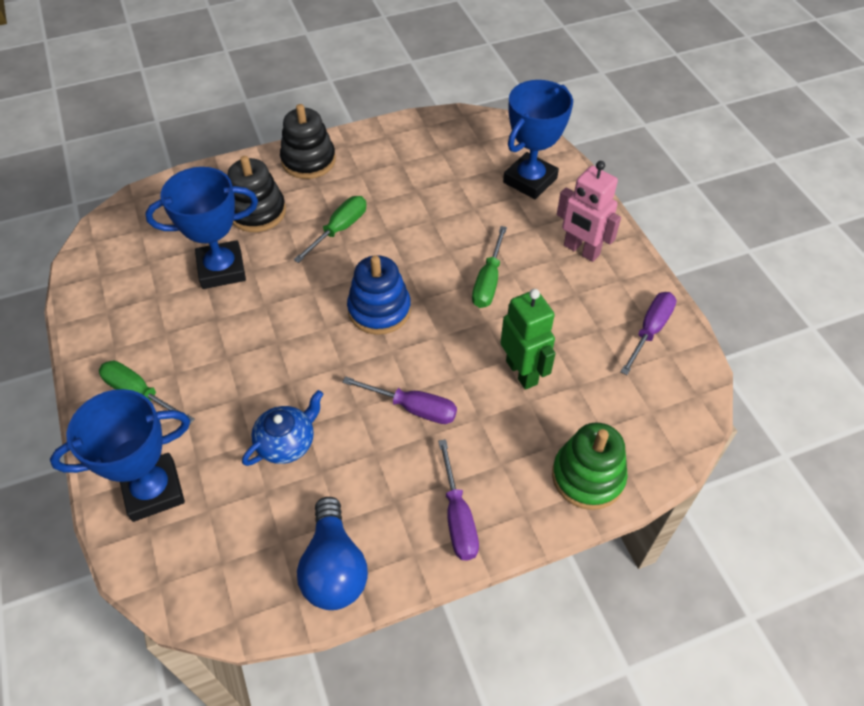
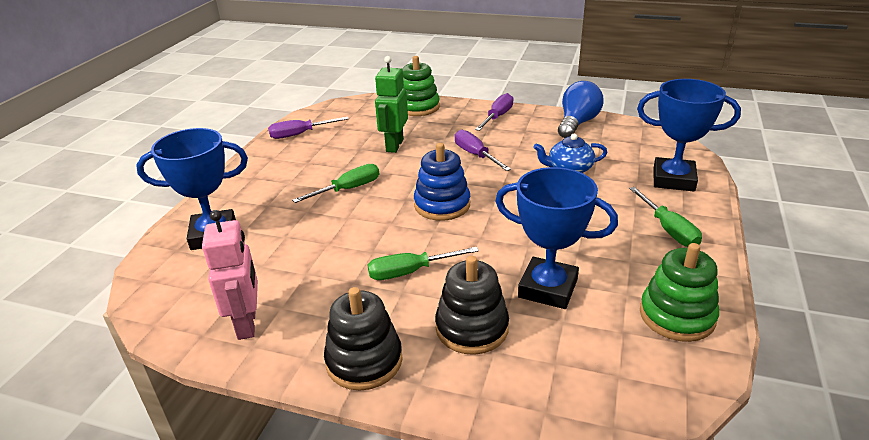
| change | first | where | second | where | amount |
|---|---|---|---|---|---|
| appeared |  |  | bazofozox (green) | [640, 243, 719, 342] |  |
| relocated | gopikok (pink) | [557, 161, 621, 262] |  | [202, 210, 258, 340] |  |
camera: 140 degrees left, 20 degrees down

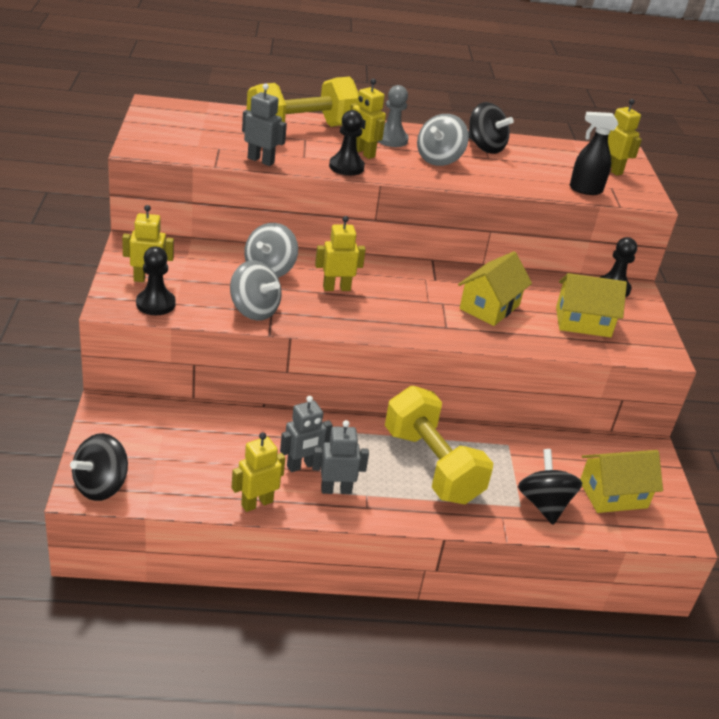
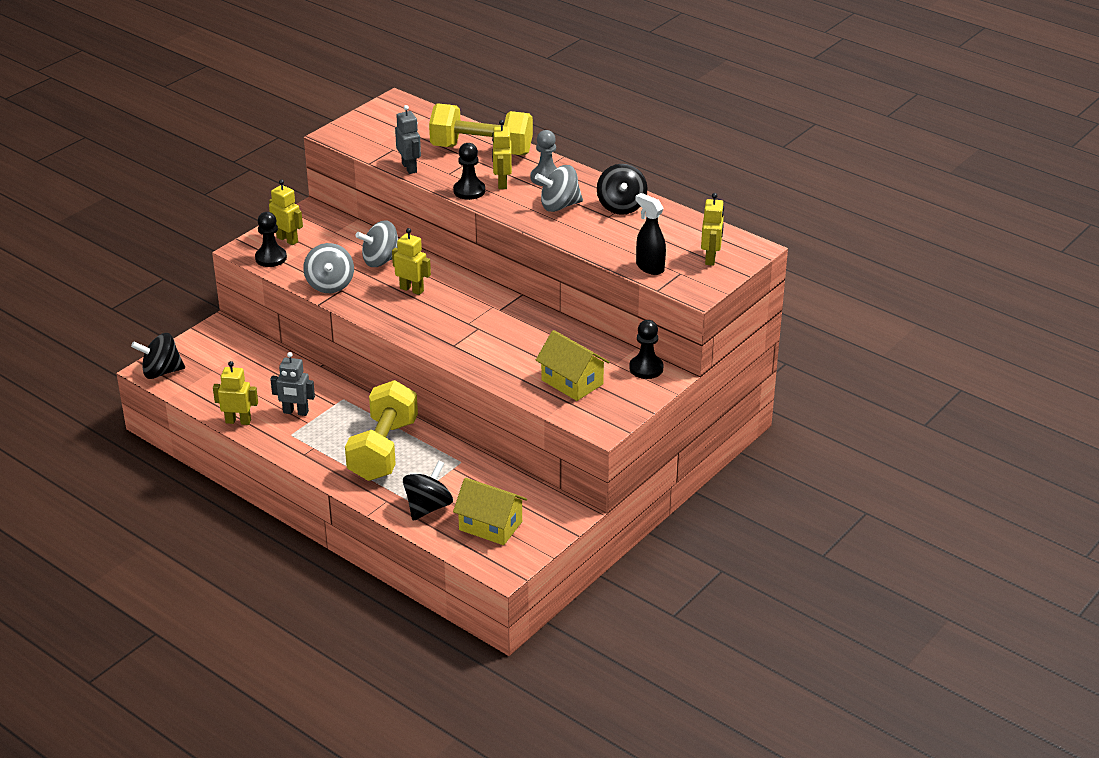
| change | first | where | second | where | amount |
|---|---|---|---|---|---|
| missing | gopikok (grey) | [312, 420, 369, 494] |  |  |  |
| missing | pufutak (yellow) | [458, 251, 532, 326] |  |  |  |
camera: 45 degrees right, 0 degrees up

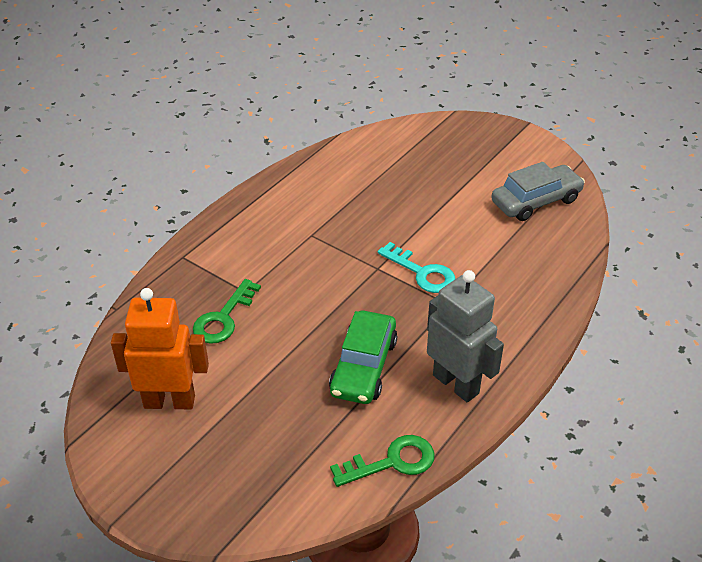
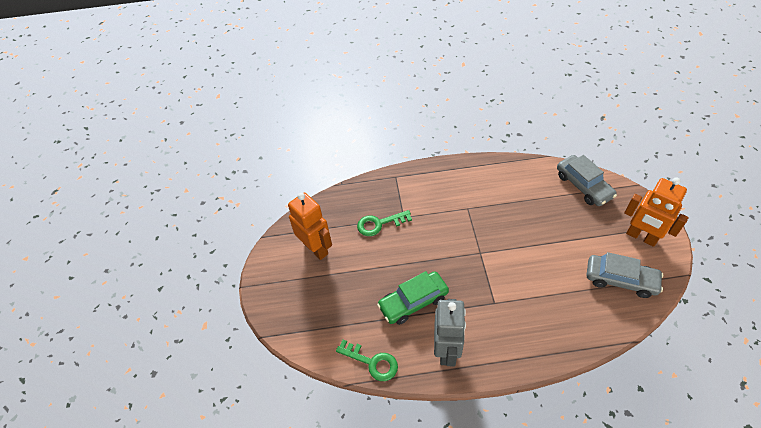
| change | first | where | second | where | amount |
|---|---|---|---|---|---|
| missing | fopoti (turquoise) | [378, 242, 456, 293] |  |  |  |
| appeared |  |  | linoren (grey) | [557, 155, 617, 206] |  |
| appeared |  |  | gopikok (orange) | [624, 177, 688, 247] |  |
camera: 50 degrees right, 10 degrees up

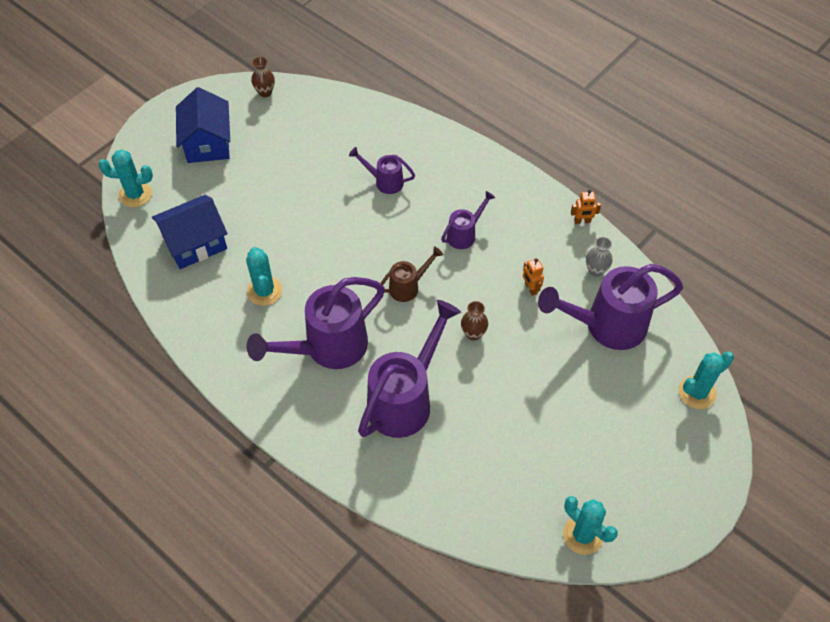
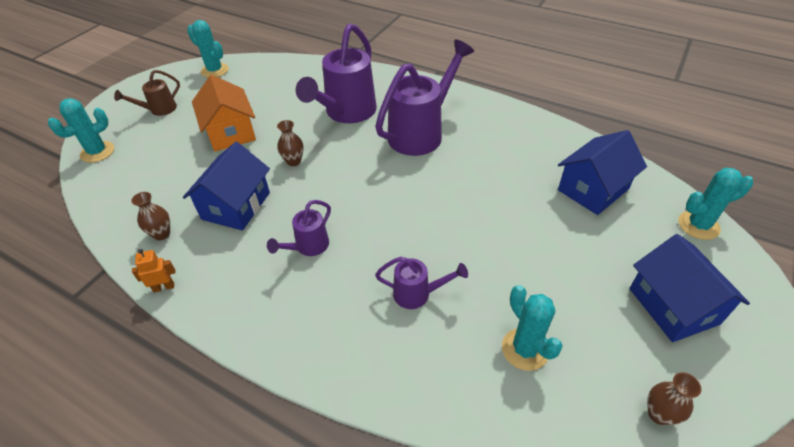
| change | first | where | second | where | amount |
|---|---|---|---|---|---|
| missing | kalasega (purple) | [538, 264, 683, 350] |  |  |  |
| appeared |  |  | pufutak (orange) | [192, 75, 256, 152] |  |
| relocated | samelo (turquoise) | [246, 247, 282, 306] |  | [502, 285, 563, 371] |  |
| relocated | kalasega (brown) | [380, 246, 443, 302] |  | [114, 70, 180, 116] |  |
| exchanged | gopikok (orange) | [523, 258, 544, 296] | pufutak (blue) | [183, 142, 270, 230] |  |
| colour | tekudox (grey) | [586, 237, 612, 277] | tekudox (brown) | [131, 192, 170, 240] |  |
camera: 170 degrees right, 10 degrees down

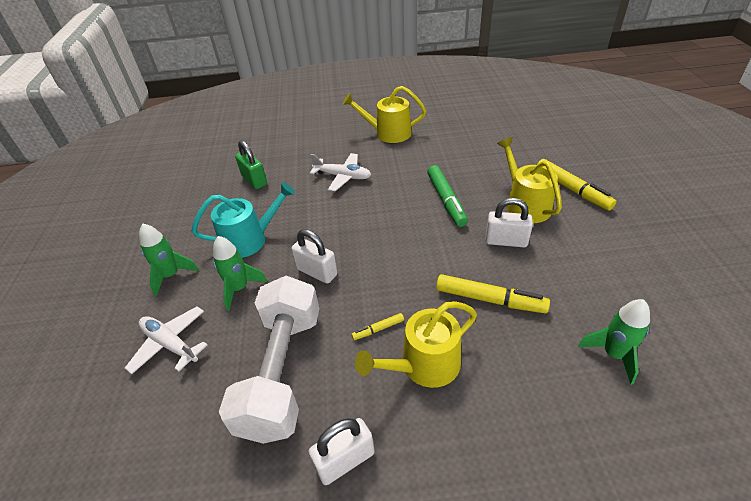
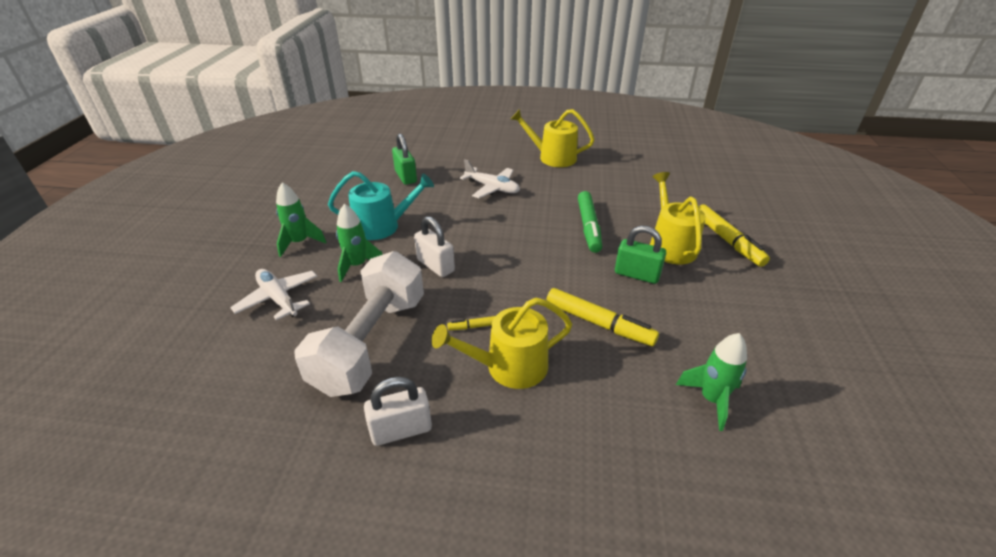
| change | first | where | second | where | amount |
|---|---|---|---|---|---|
| colour | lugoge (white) | [485, 198, 533, 247] | lugoge (green) | [615, 225, 666, 284] |  |
camera: 10 degrees right, 5 degrees down

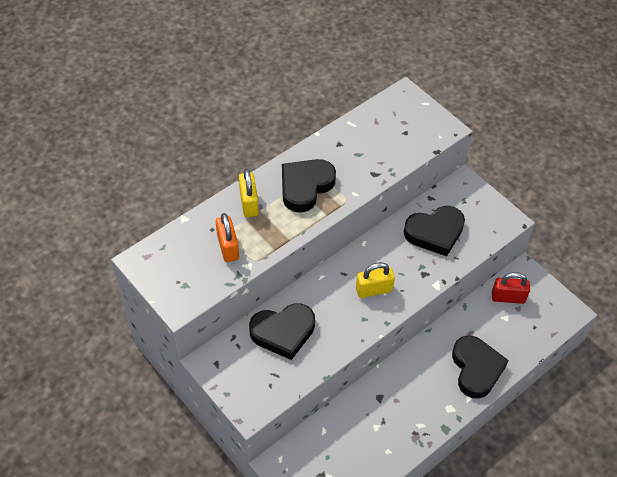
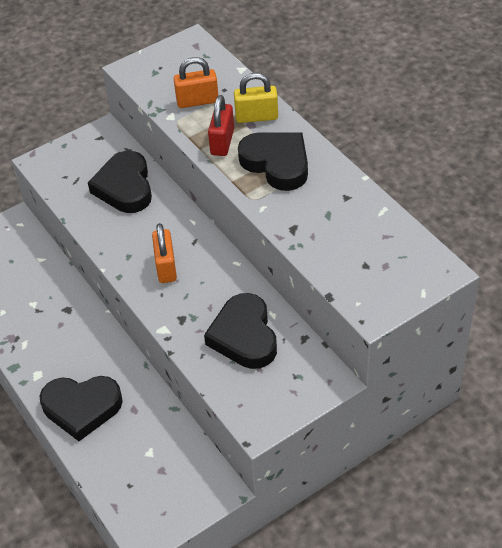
| change | first | where | second | where | amount |
|---|---|---|---|---|---|
| relocated | lugoge (red) | [492, 272, 530, 304] |  | [208, 95, 234, 156] |  |
| colour | lugoge (yellow) | [356, 262, 395, 298] | lugoge (orange) | [152, 223, 177, 283] |  |
camera: 100 degrees right, 5 degrees down

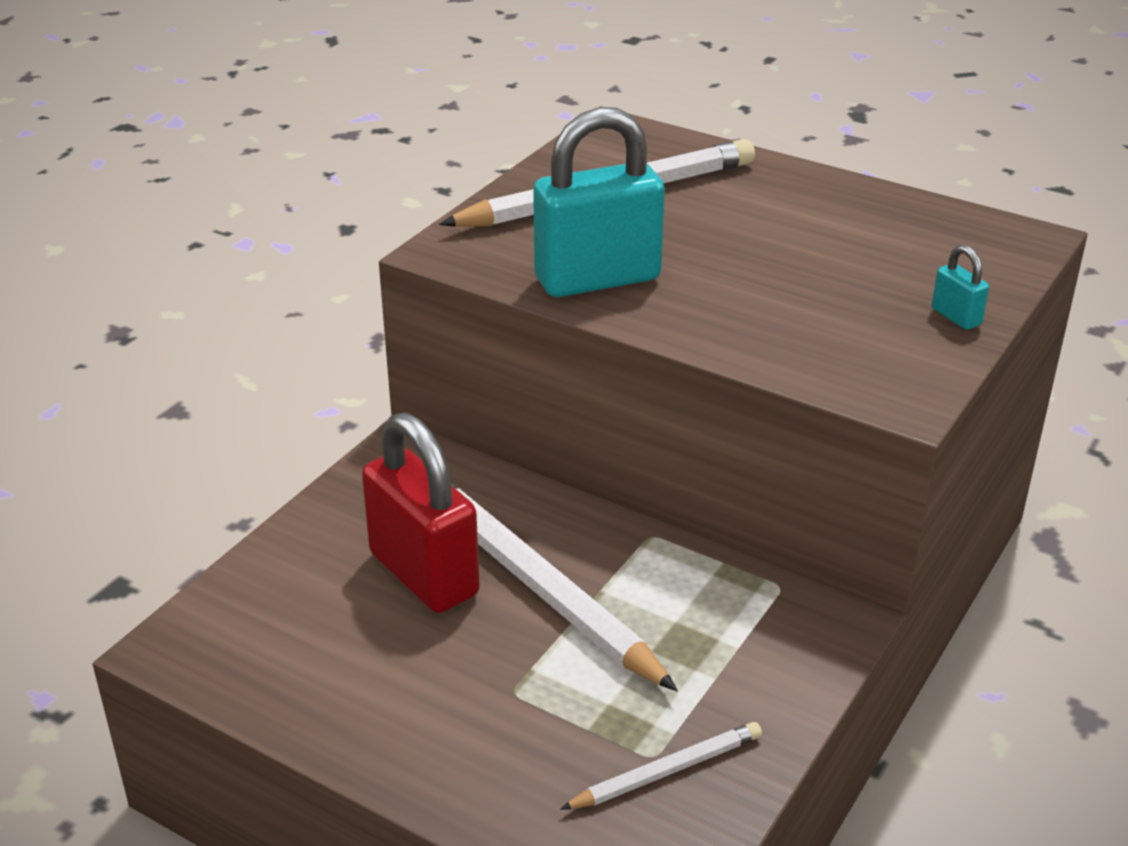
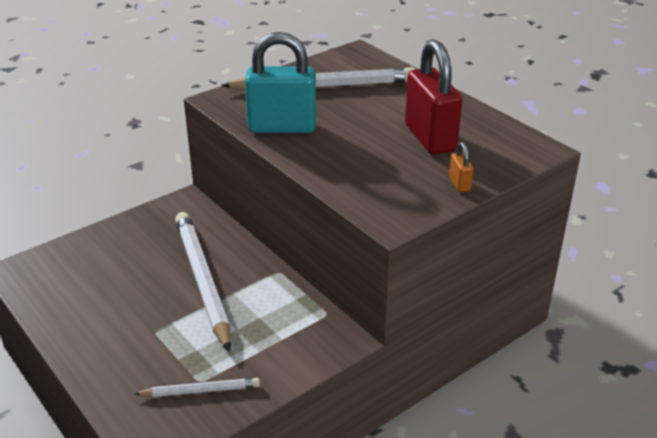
| change | first | where | second | where | amount |
|---|---|---|---|---|---|
| relocated | lugoge (red) | [362, 412, 480, 613] |  | [405, 40, 462, 155] |  |
| colour | lugoge (turquoise) | [932, 245, 989, 330] | lugoge (orange) | [449, 142, 473, 192] |  |
camera: 20 degrees right, 0 degrees up

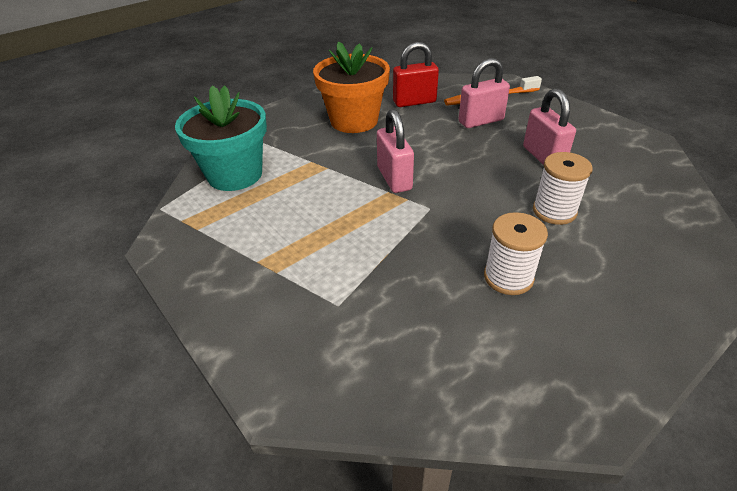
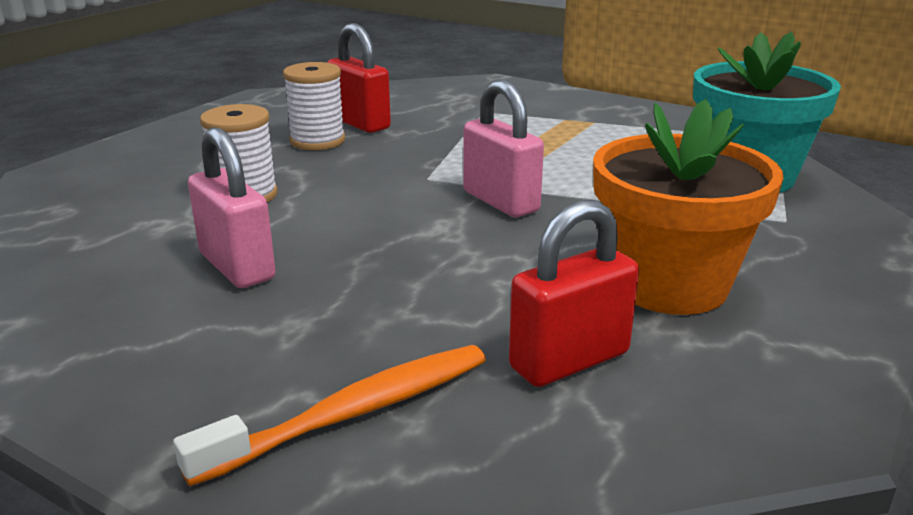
| change | first | where | second | where | amount |
|---|---|---|---|---|---|
| missing | lugoge (pink) | [459, 58, 510, 128] |  |  |  |
| appeared |  |  | lugoge (red) | [327, 23, 391, 133] |  |
camera: 160 degrees right, 15 degrees down

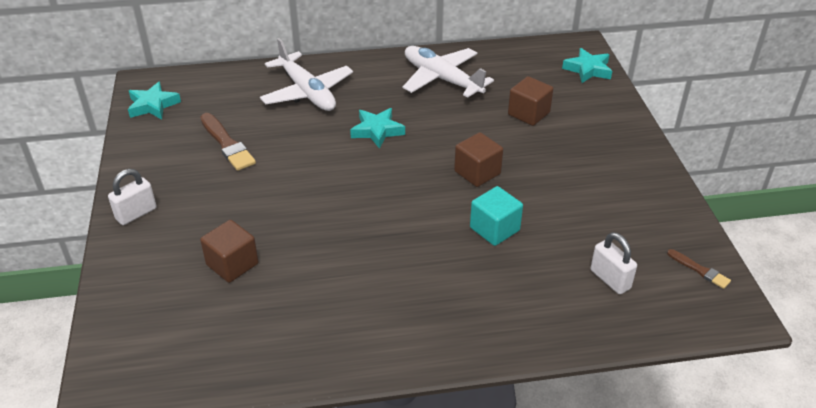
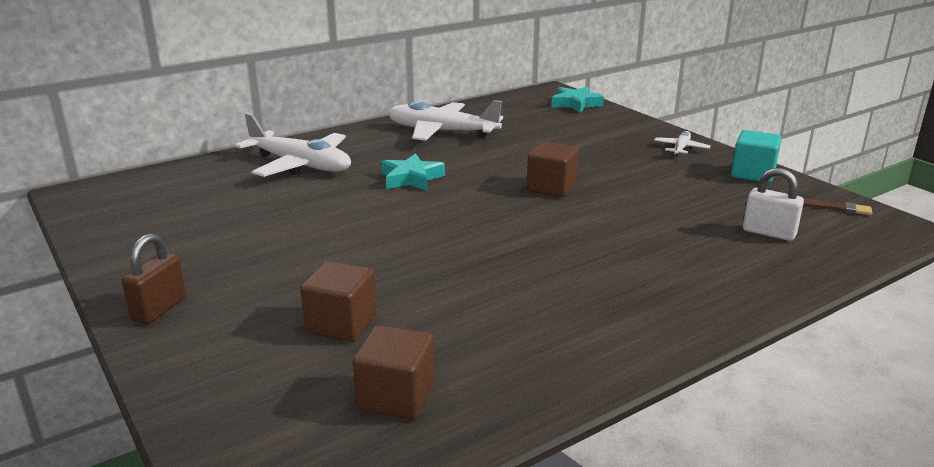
| change | first | where | second | where | amount |
|---|---|---|---|---|---|
| missing | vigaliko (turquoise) | [128, 82, 181, 119] |  |  |  |
| missing | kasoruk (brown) | [200, 113, 256, 171] |  |  |  |
| appeared |  |  | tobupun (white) | [654, 131, 710, 156] |  |
| relocated | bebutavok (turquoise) | [470, 186, 523, 246] |  | [731, 130, 782, 183] |  |
| relocated | bebutavok (brown) | [508, 76, 553, 126] |  | [353, 325, 435, 420] |  |
| colour | lugoge (white) | [108, 169, 157, 225] | lugoge (brown) | [122, 233, 186, 324] |  |
camera: 25 degrees left, 15 degrees down

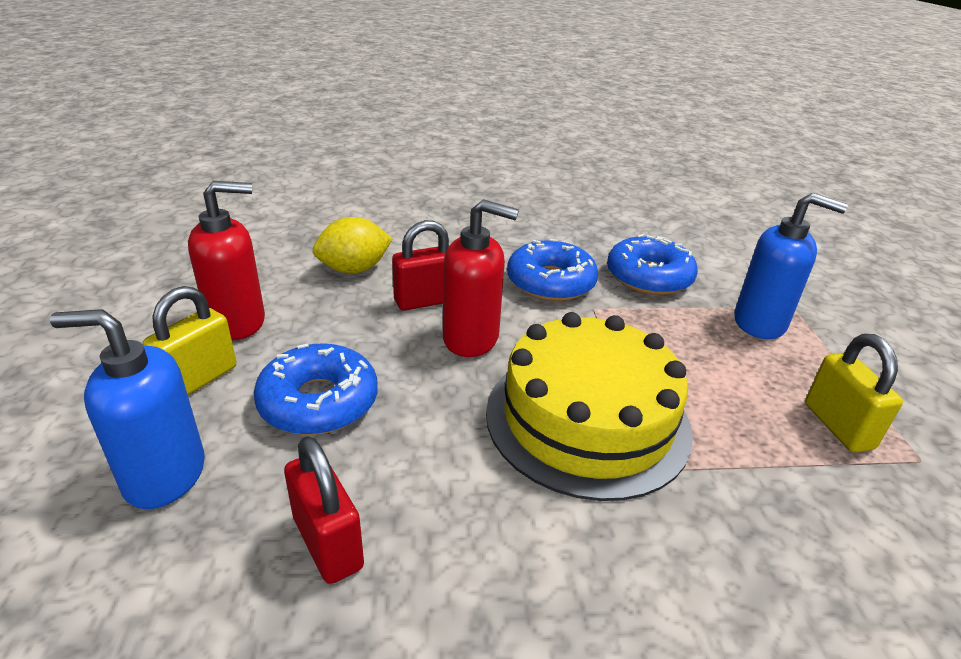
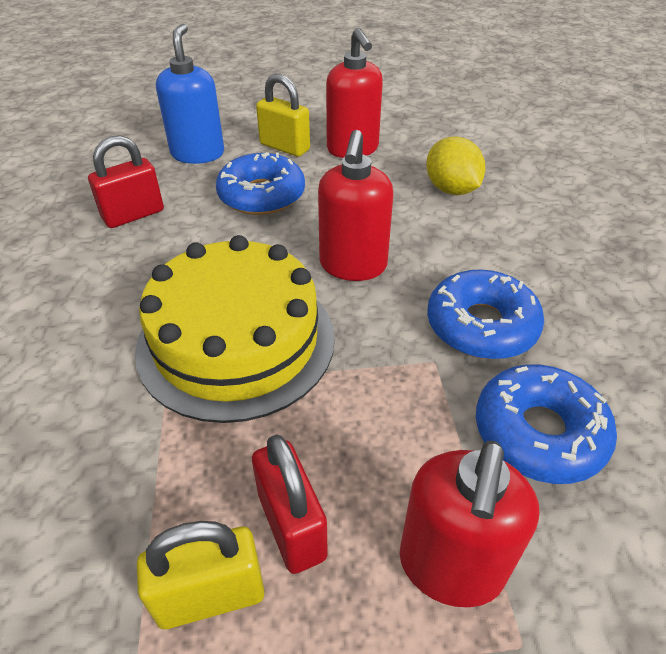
| change | first | where | second | where | amount |
|---|---|---|---|---|---|
| relocated | lugoge (red) | [392, 220, 450, 311] |  | [252, 434, 328, 574] |  |
| colour | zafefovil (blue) | [734, 192, 848, 339] | zafefovil (red) | [400, 441, 539, 607] |  |
camera: 90 degrees right, 10 degrees up

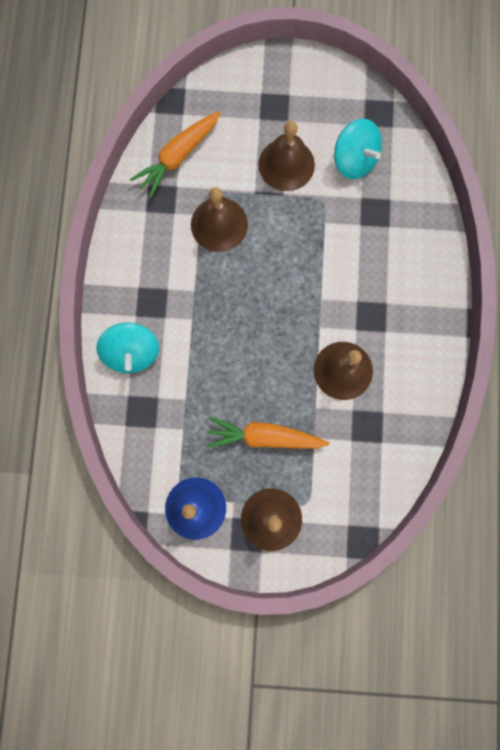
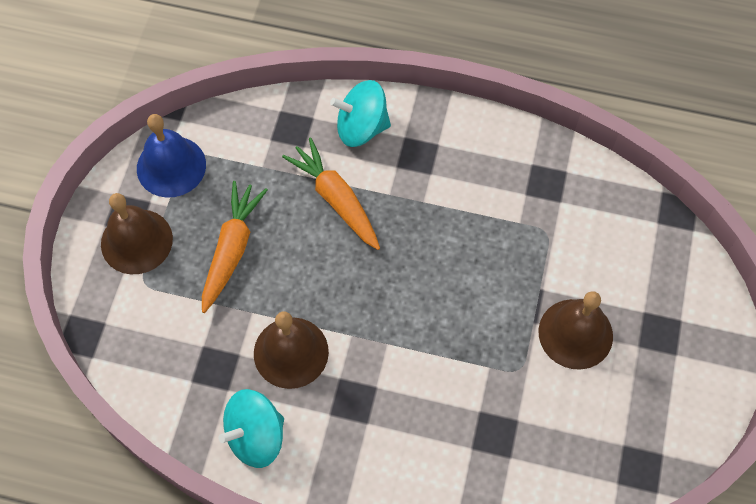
| change | first | where | second | where | amount |
|---|---|---|---|---|---|
| missing | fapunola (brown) | [191, 187, 248, 252] |  |  |  |
| relocated | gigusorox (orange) | [130, 111, 221, 198] |  | [282, 137, 380, 250] |  |
| relocated | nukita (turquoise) | [334, 119, 382, 179] |  | [218, 389, 284, 468] |  |
camera: 100 degrees right, 15 degrees down

